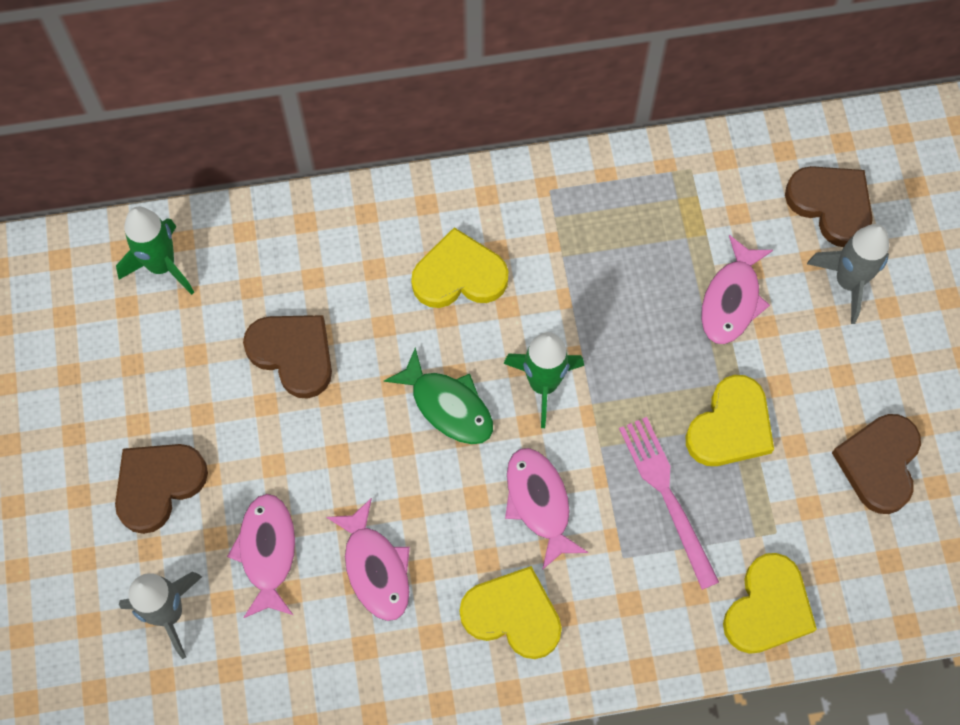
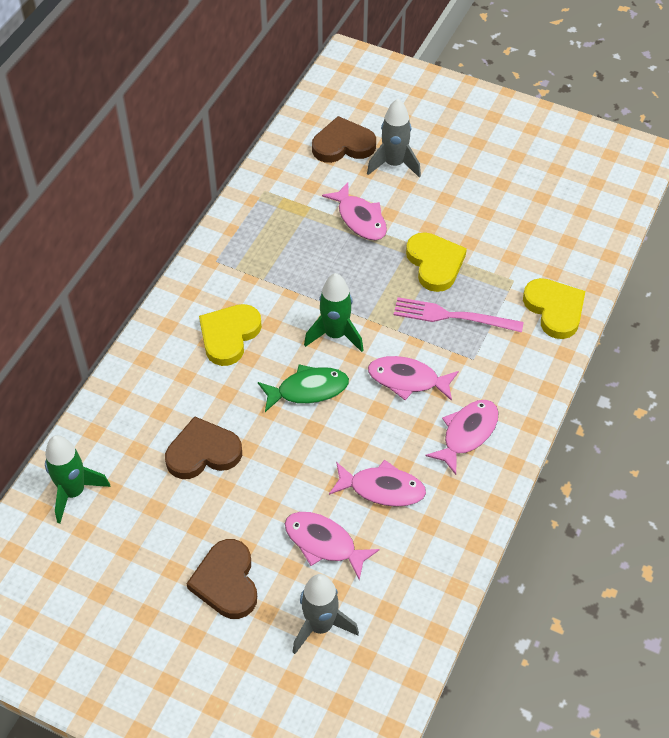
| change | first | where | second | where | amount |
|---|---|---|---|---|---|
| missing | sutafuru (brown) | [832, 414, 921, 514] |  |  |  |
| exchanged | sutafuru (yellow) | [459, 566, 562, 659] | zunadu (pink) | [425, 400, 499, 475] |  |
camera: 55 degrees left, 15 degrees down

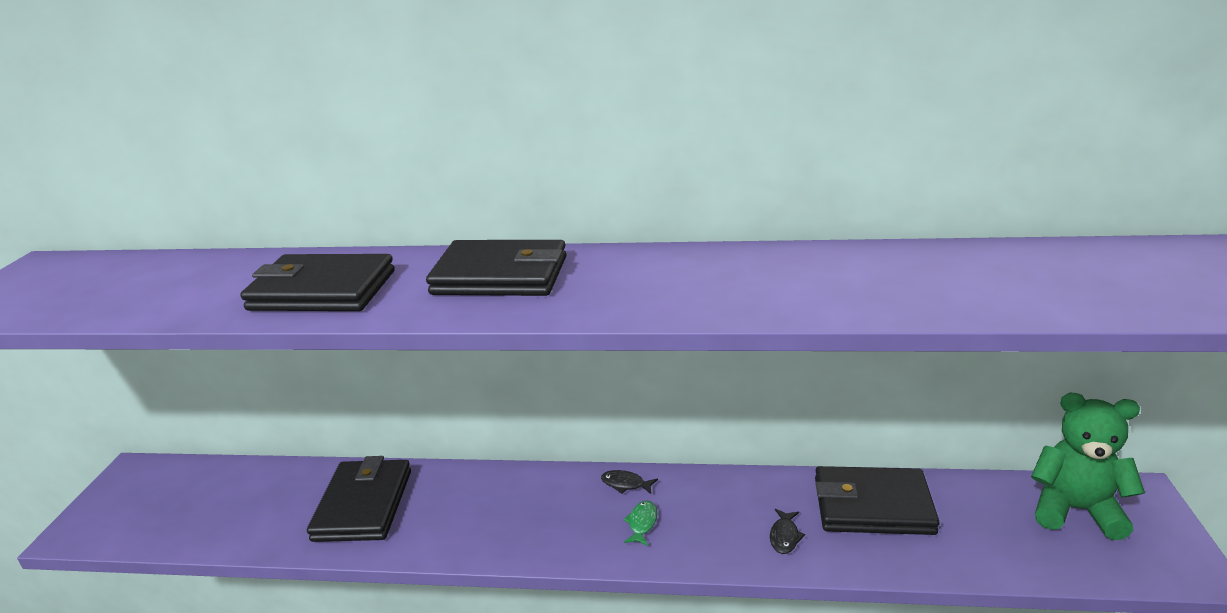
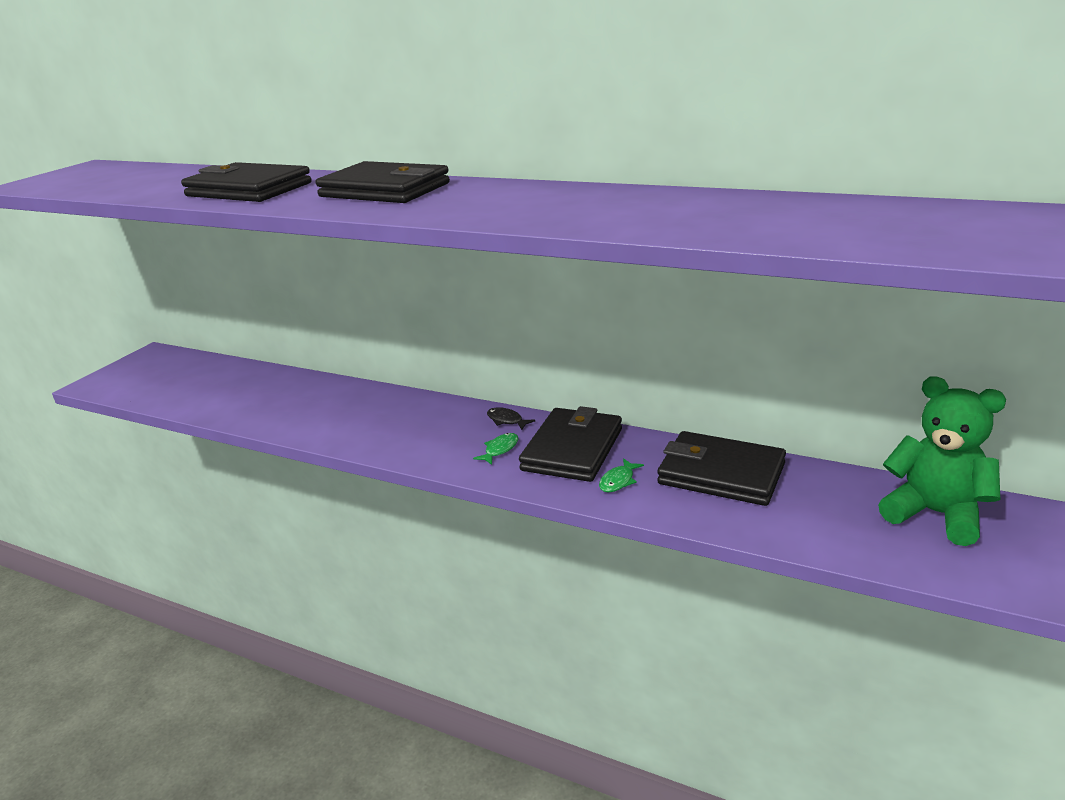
| change | first | where | second | where | amount |
|---|---|---|---|---|---|
| relocated | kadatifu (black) | [307, 456, 411, 542] |  | [519, 406, 622, 482] |  |
| colour | zunadu (black) | [770, 509, 805, 554] | zunadu (green) | [599, 458, 644, 492] |  |
camera: 20 degrees right, 0 degrees up

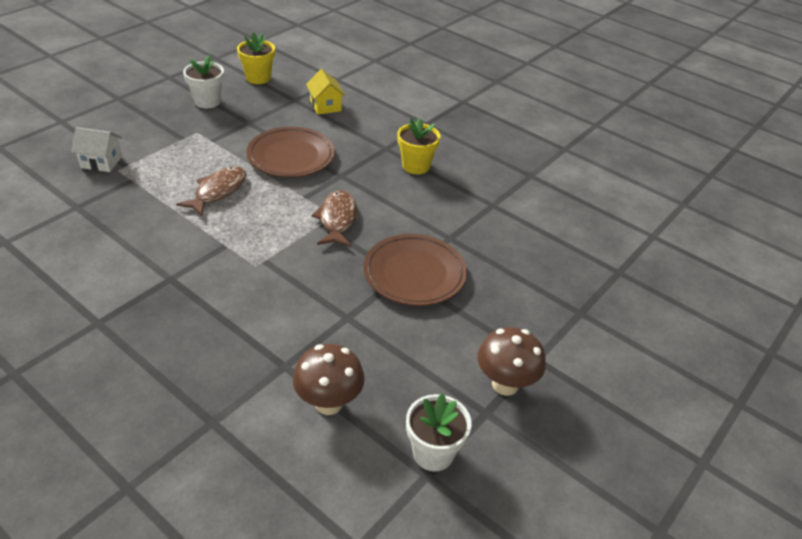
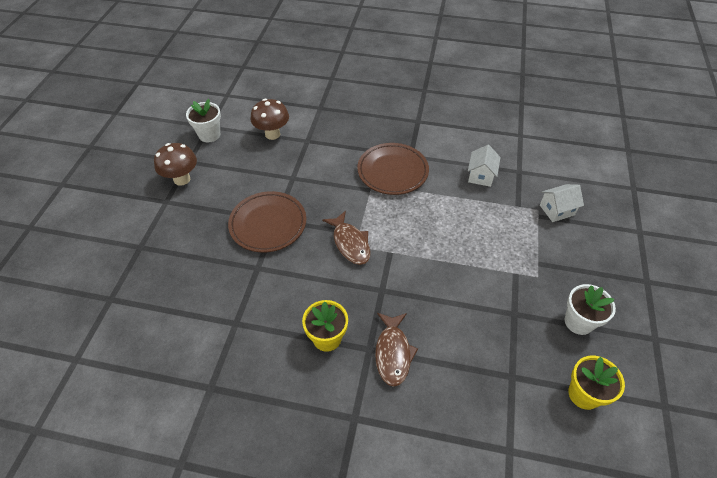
| change | first | where | second | where | amount |
|---|---|---|---|---|---|
| missing | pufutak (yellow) | [306, 69, 345, 115] |  |  |  |
| appeared |  |  | pufutak (white) | [468, 145, 501, 187] |  |
| relocated | zunadu (brown) | [176, 166, 247, 216] |  | [375, 313, 418, 387] |  |
| relocated | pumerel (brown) | [246, 127, 335, 177] |  | [357, 143, 429, 195] |  |
camera: 155 degrees right, 10 degrees up

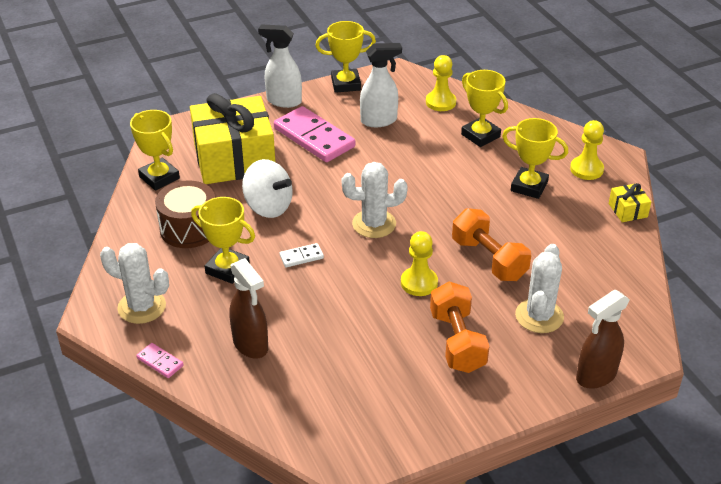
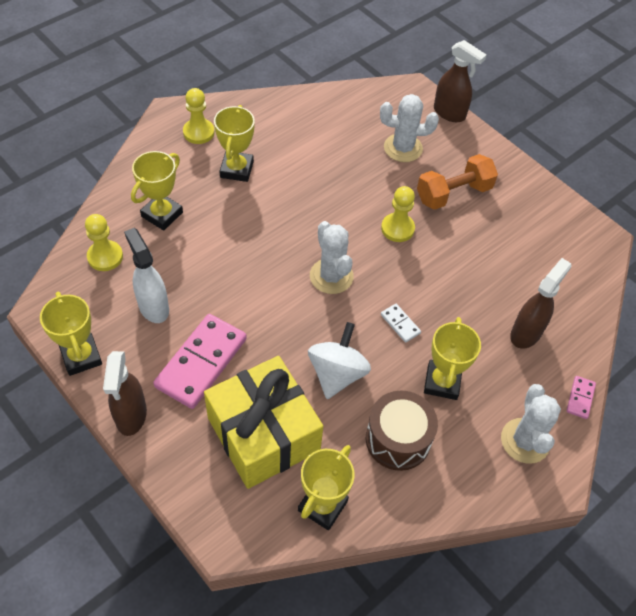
| change | first | where | second | where | amount |
|---|---|---|---|---|---|
| missing | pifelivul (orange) | [452, 208, 531, 281] |  |  |  |
| missing | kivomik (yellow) | [609, 183, 651, 222] |  |  |  |
| colour | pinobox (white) | [258, 24, 302, 108] | pinobox (brown) | [103, 351, 147, 436] |  |
camera: 110 degrees left, 15 degrees up

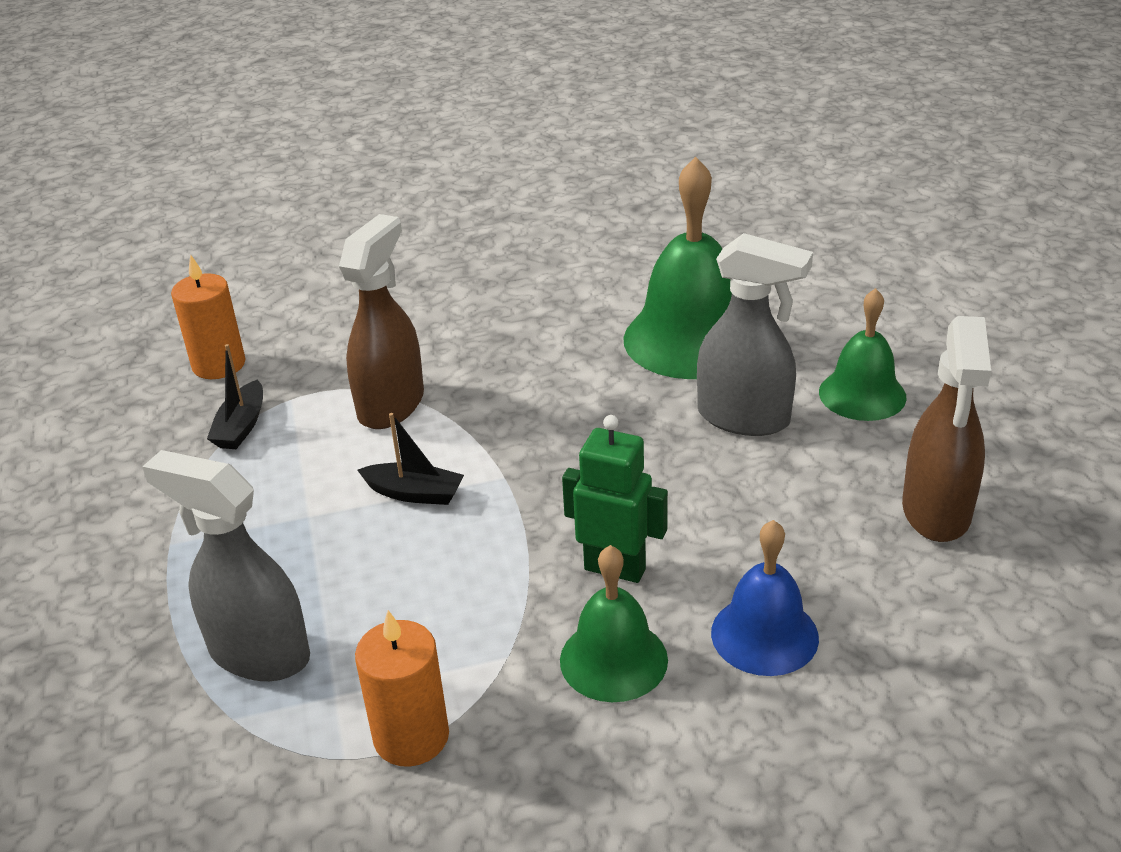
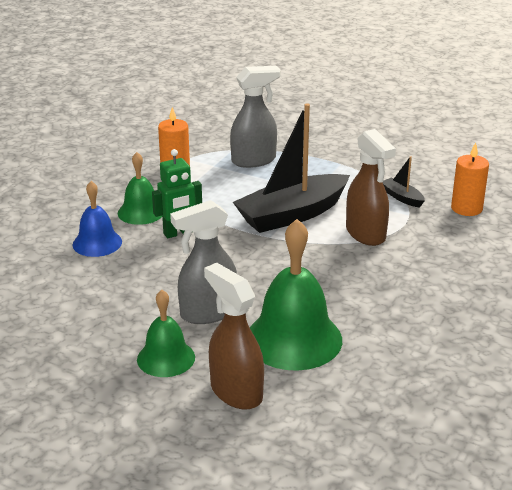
| change | first | where | second | where | amount |
|---|---|---|---|---|---|
| relocated | pinobox (brown) | [902, 316, 991, 542] |  | [204, 263, 264, 410] |  |
| size | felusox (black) | [357, 413, 464, 505] |  | [233, 104, 350, 233] | x2.33 |
camera: 130 degrees right, 5 degrees down

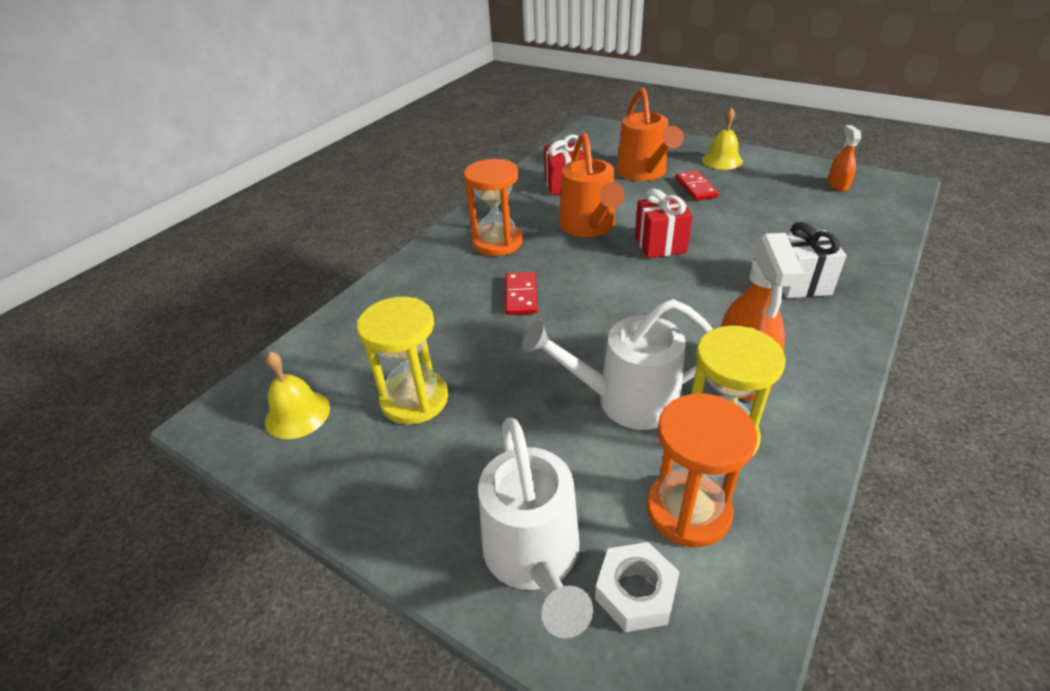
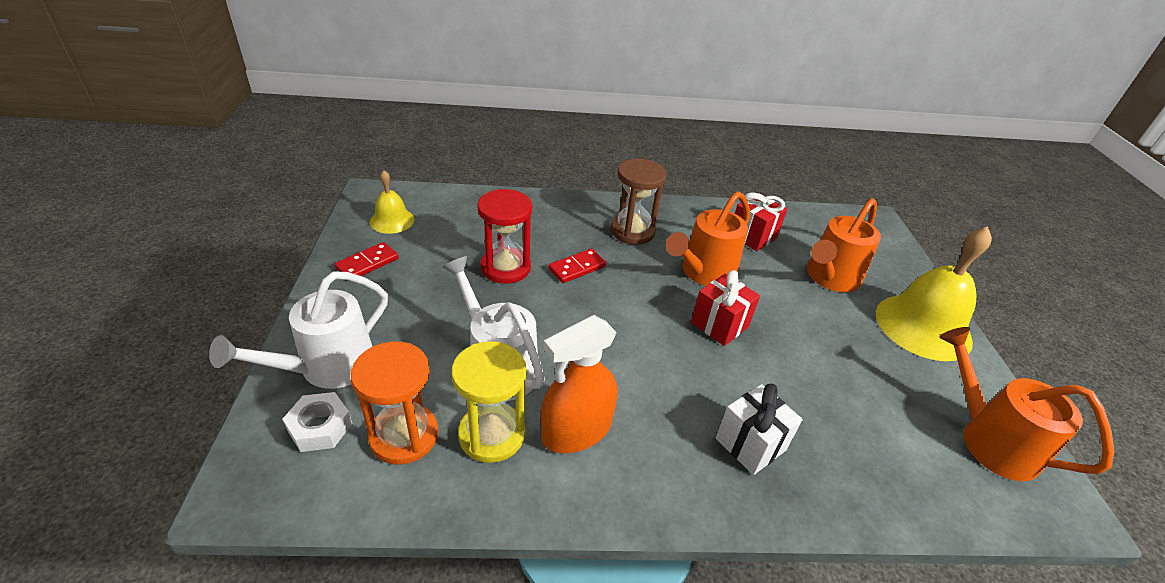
| change | first | where | second | where | amount |
|---|---|---|---|---|---|
| missing | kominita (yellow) | [357, 297, 448, 425] |  |  |  |
| appeared |  |  | kominita (red) | [477, 189, 532, 284] |  |
| relocated | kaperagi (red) | [675, 171, 719, 201] |  | [335, 242, 399, 276] |  |
| exchanged | pinobox (orange) | [828, 125, 861, 191] | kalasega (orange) | [940, 327, 1114, 481] |  |
| colour | kominita (orange) | [464, 159, 523, 256] | kominita (brown) | [611, 159, 667, 245] |  |
| size | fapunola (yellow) | [702, 107, 743, 170] |  | [876, 226, 992, 361] | x1.92 |
camera: 50 degrees right, 0 degrees up

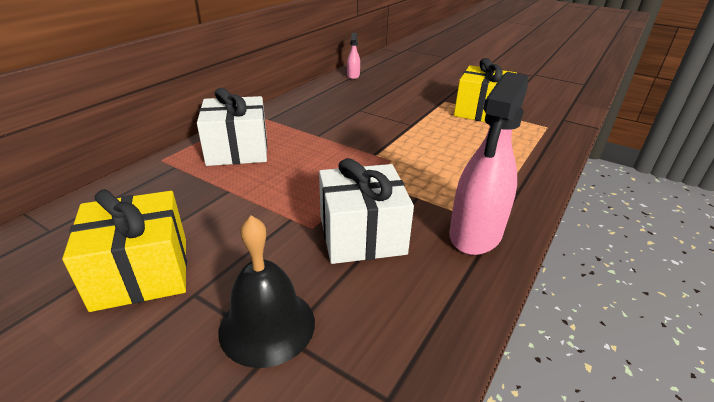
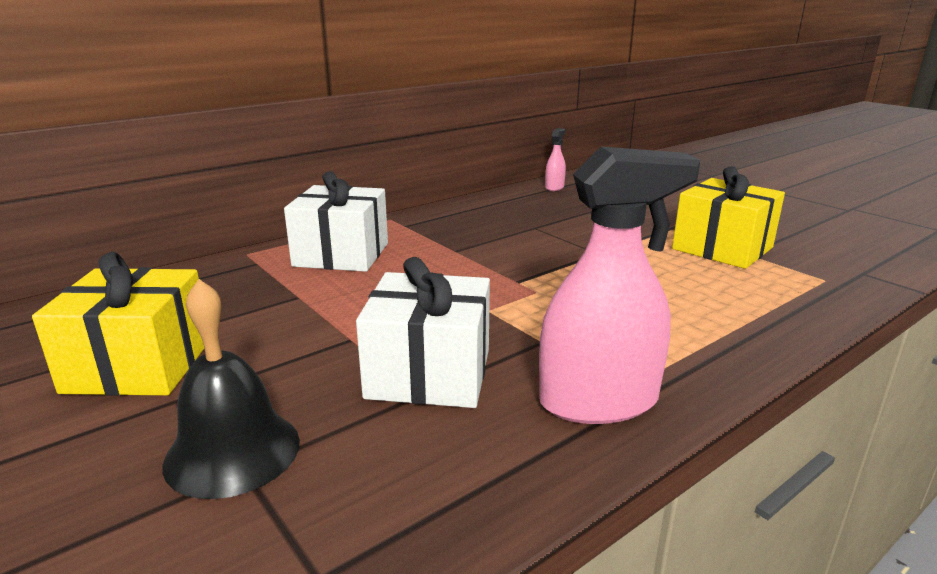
| change | first | where | second | where | amount |
|---|---|---|---|---|---|
| spun | pinobox (pink) | [449, 72, 528, 255] |  | [539, 147, 700, 424] | 150 degrees counterclockwise |
camera: 20 degrees right, 10 degrees down

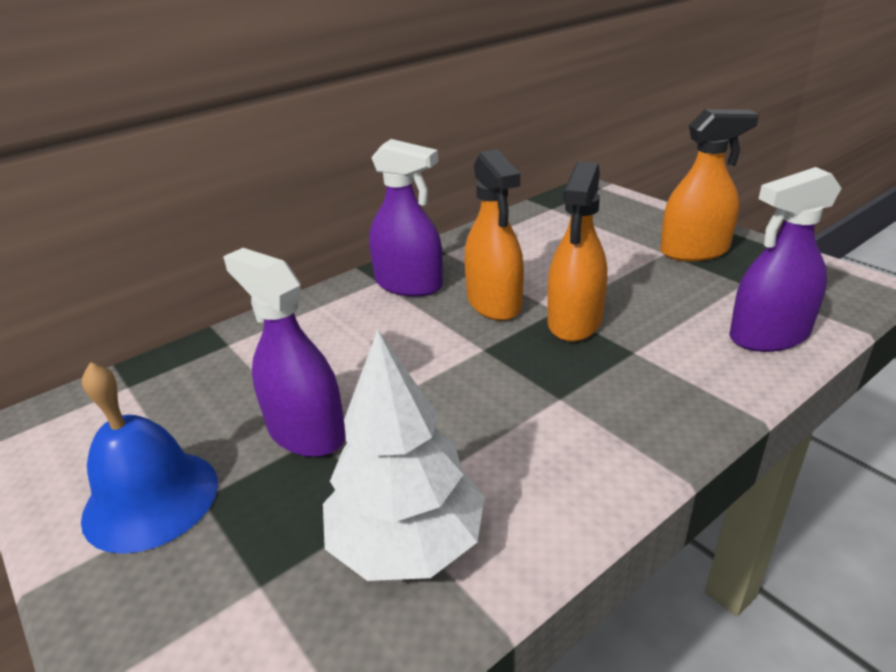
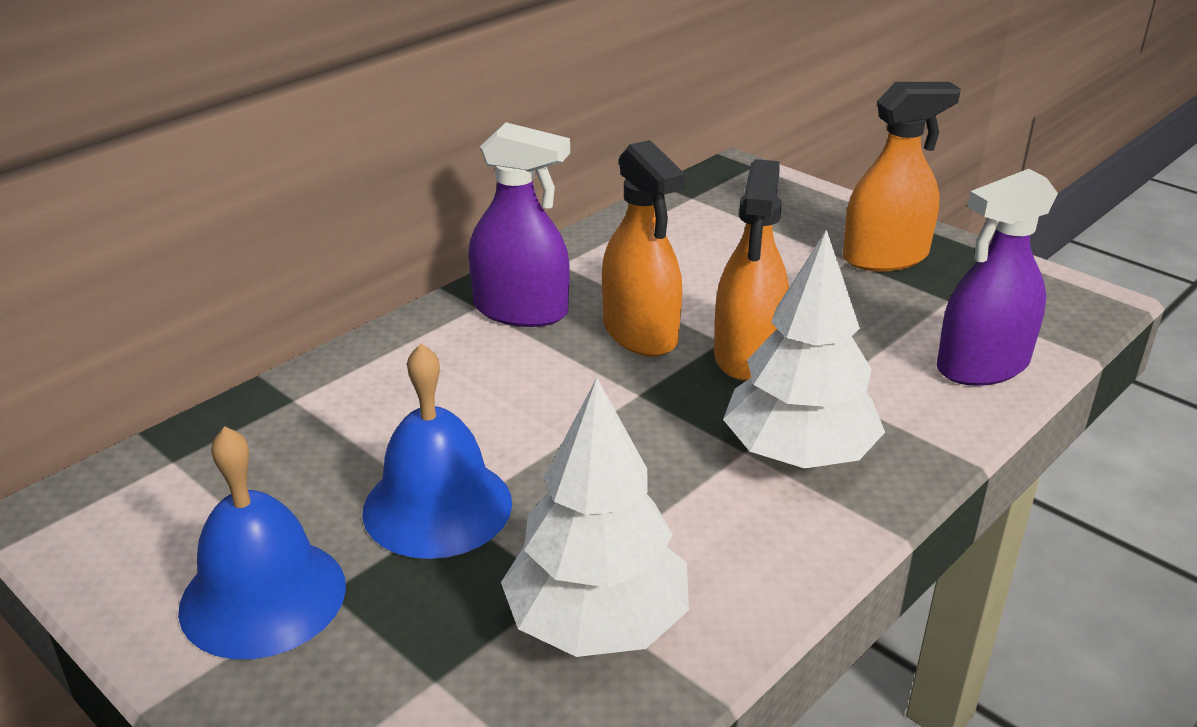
| change | first | where | second | where | amount |
|---|---|---|---|---|---|
| appeared |  |  | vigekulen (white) | [723, 229, 885, 469] |  |
| exchanged | pinobox (purple) | [223, 248, 345, 457] | fapunola (blue) | [362, 344, 512, 559] |  |
camera: 10 degrees left, 0 degrees up

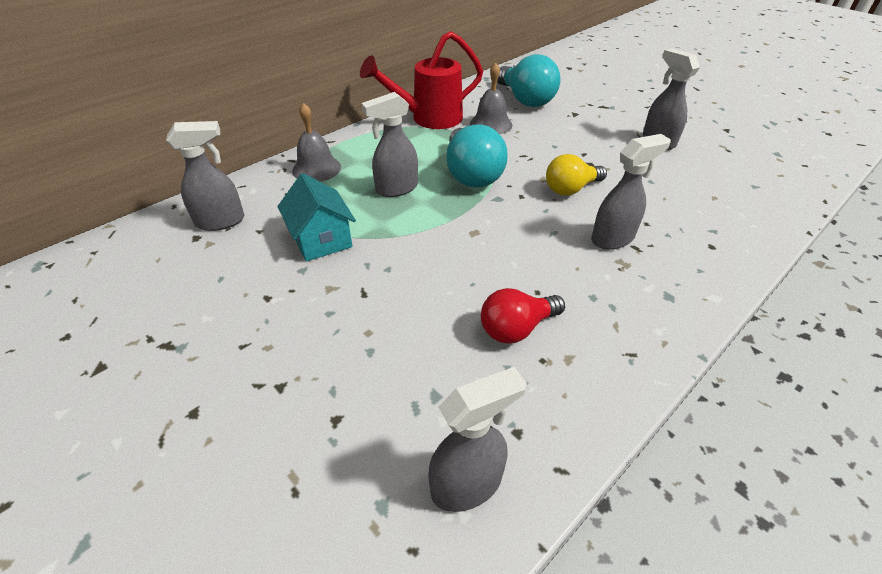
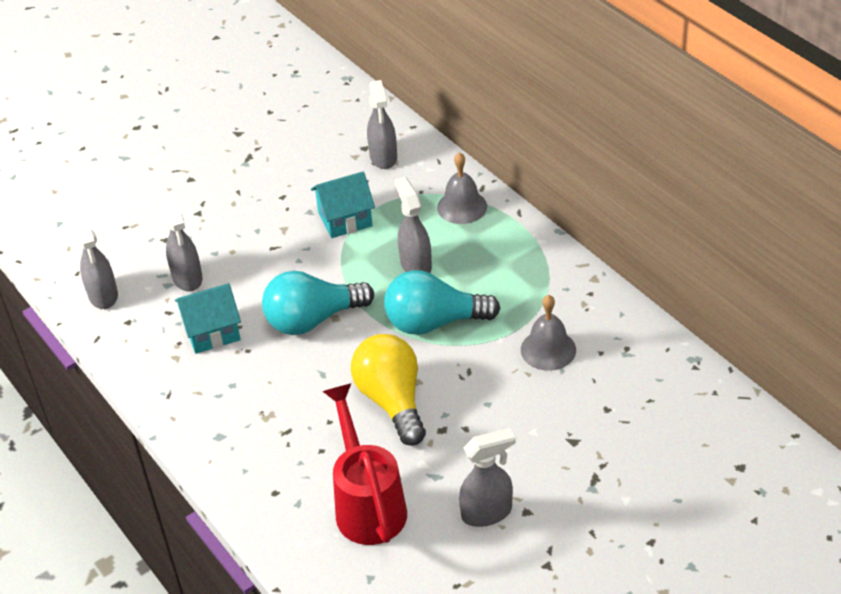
| change | first | where | second | where | amount |
|---|---|---|---|---|---|
| relocated | kalasega (red) | [360, 31, 483, 129] |  | [322, 383, 407, 545] |  |
| relocated | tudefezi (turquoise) | [497, 54, 561, 107] |  | [262, 271, 374, 335] |  |
| relocated | pinobox (grey) | [591, 134, 671, 250] |  | [162, 200, 203, 292] |  |
| exchanged | tudefezi (red) | [481, 288, 565, 344] | pufutak (turquoise) | [175, 283, 241, 354] |  |
| size | tudefezi (yellow) | [546, 154, 607, 195] |  | [351, 334, 426, 446] | x1.52 |
camera: 100 degrees right, 0 degrees up

